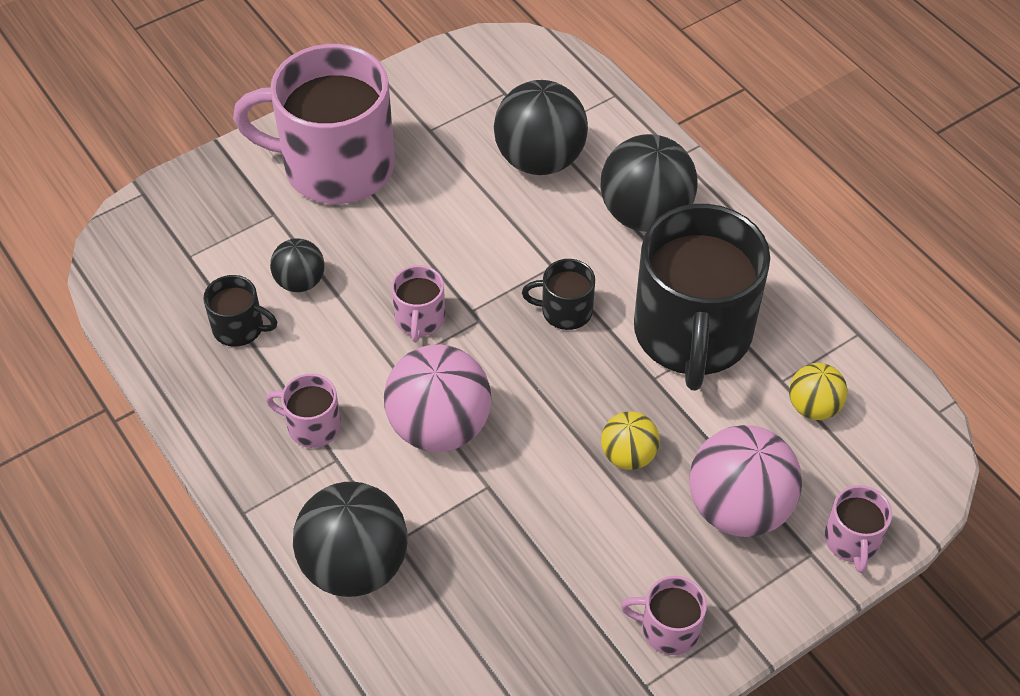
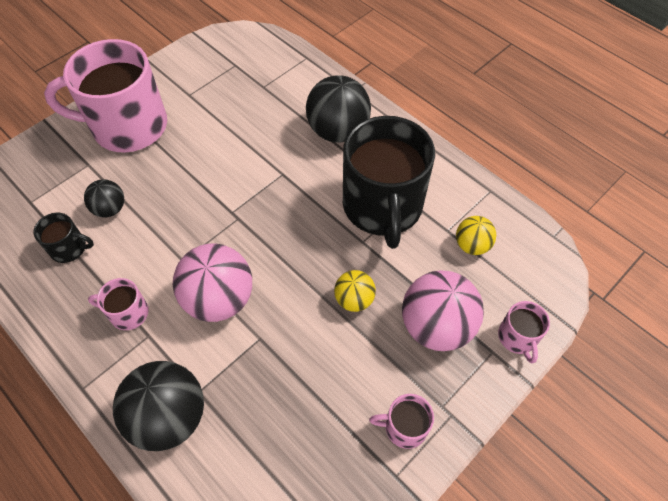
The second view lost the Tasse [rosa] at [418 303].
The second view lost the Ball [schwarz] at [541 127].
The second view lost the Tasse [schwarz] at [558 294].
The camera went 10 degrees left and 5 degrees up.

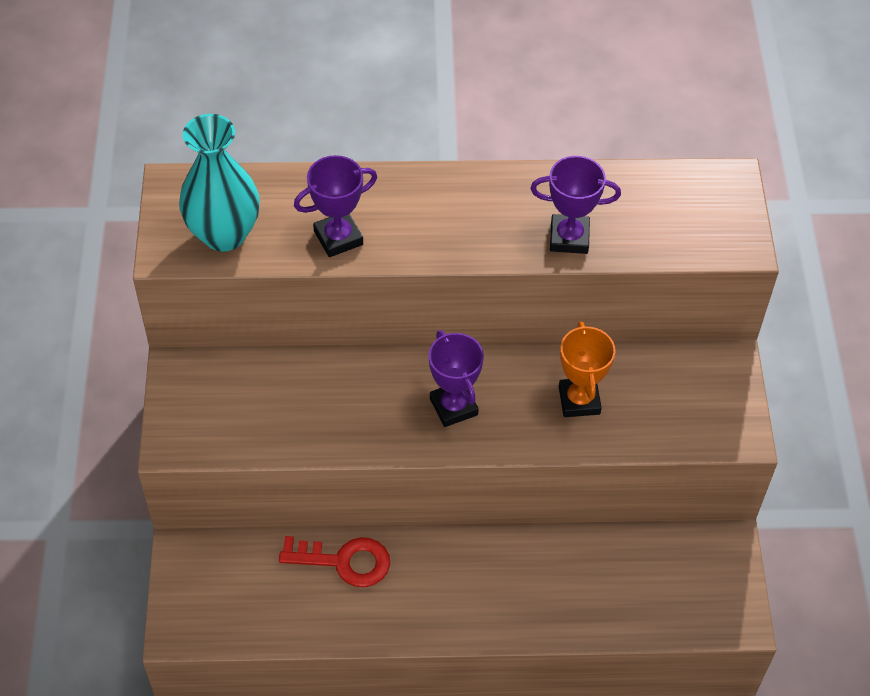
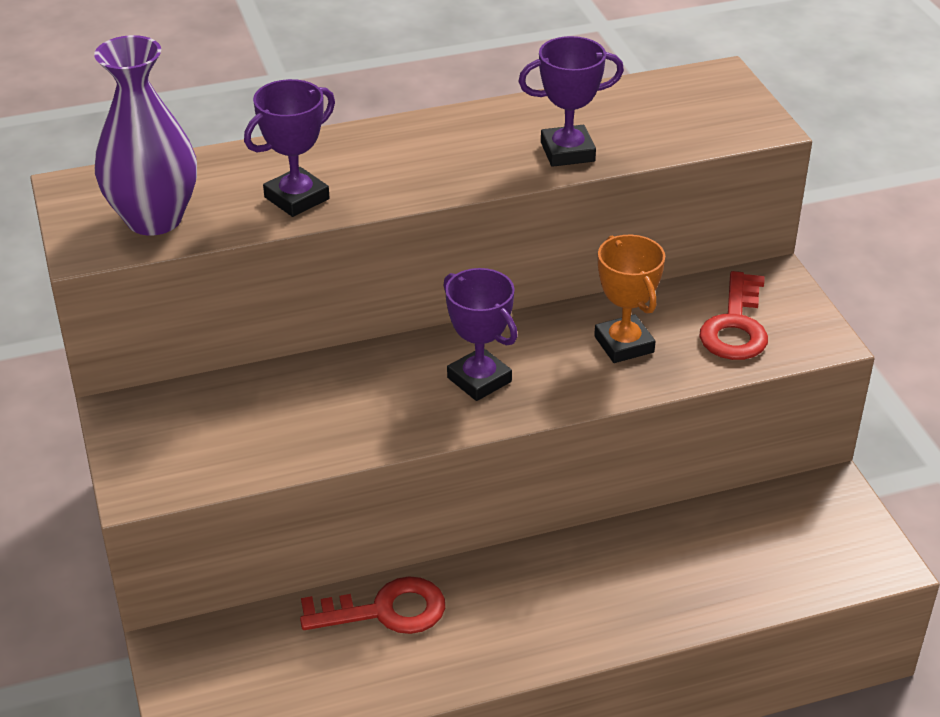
The second view gained the Schlüssel [rot] at [733 315].
What was the Vase [türkis] at [219 183] turned into the Vase [lila] at [145 135].
The camera went 15 degrees left and 15 degrees down.

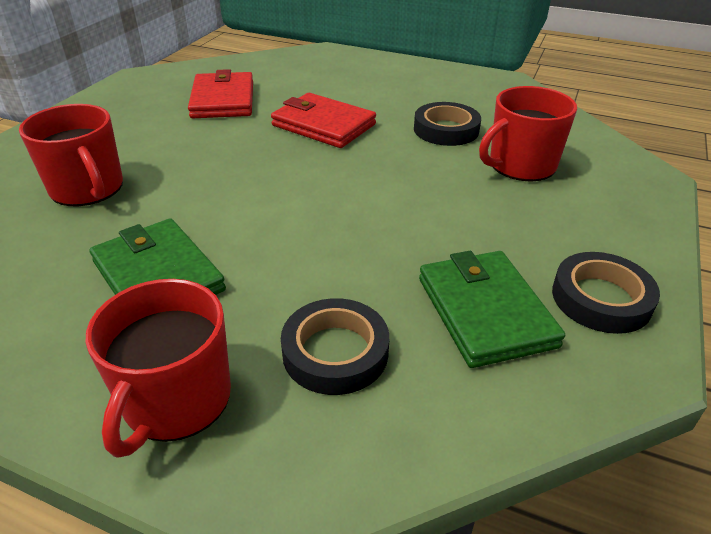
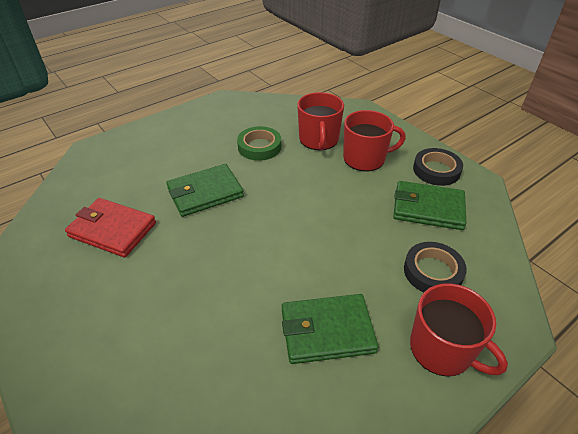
The Tasse [rot] ended up elsewhere, having gone from [71 155] to [374 140].
What was the Geldbörse [rot] at [323 120] turned into the Geldbörse [grün] at [205 190].
What was the Klebeband [schwarz] at [447 124] turned into the Klebeband [grün] at [259 143].
The camera went 60 degrees left and 5 degrees up.

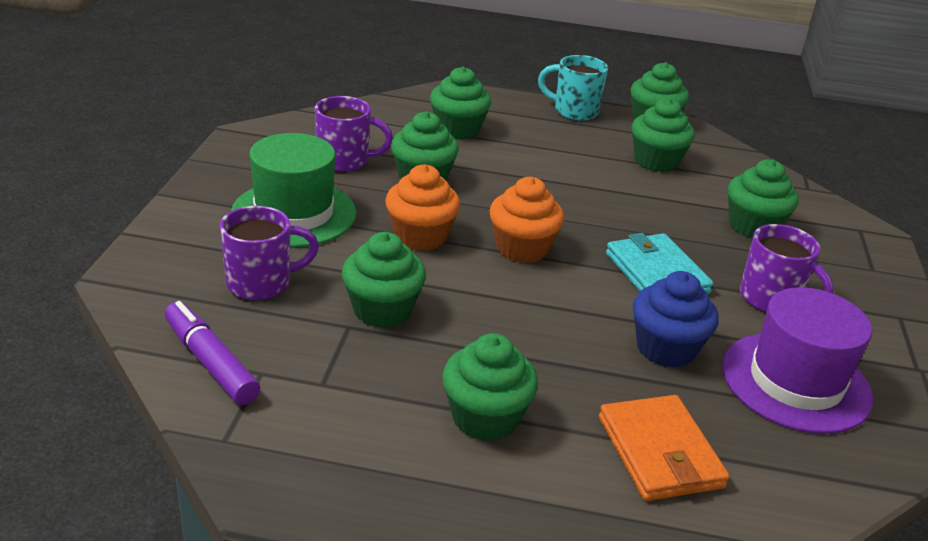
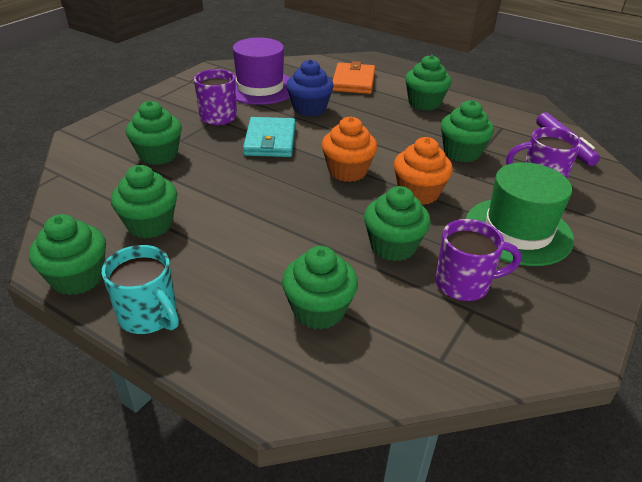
The Tasse [lila] at [354 134] ended up facing another way, 150 degrees clockwise from before.
The camera went 155 degrees left and 5 degrees up.

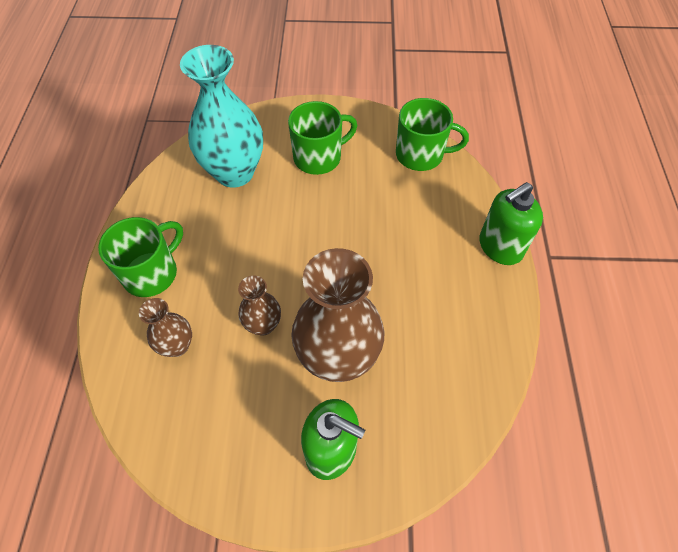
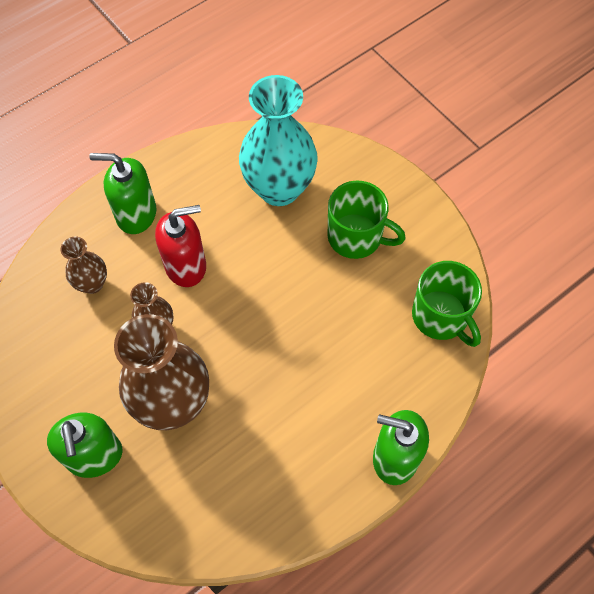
The second view gained the Seifenspender [rot] at [180 246].
Where the Tasse [grün] stood at [140 257], the Seifenspender [grün] came to stand at [122 193].
The camera went 50 degrees right and 5 degrees up.

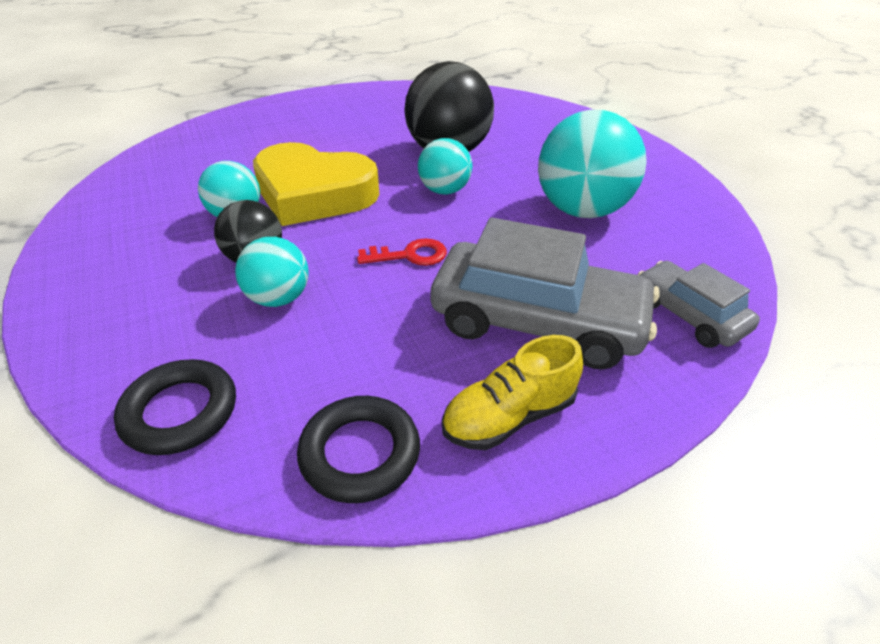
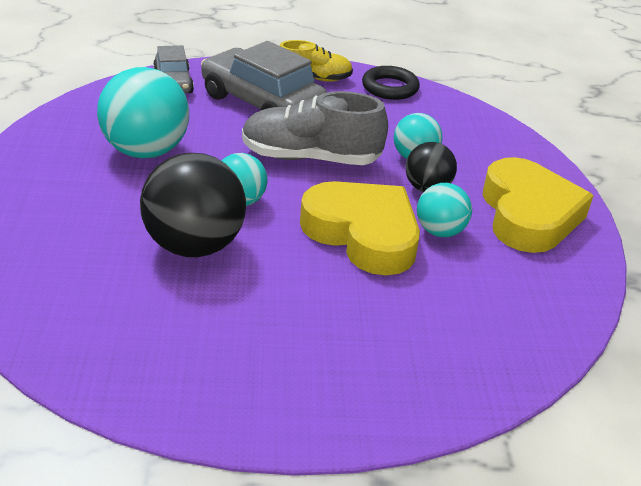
The second view lost the Ring [schwarz] at [175 407].
The second view gained the Herz [gelb] at [538 205].
Where the Schlüssel [rot] stood at [402 252], the Schuh [grau] came to stand at [315 128].
The camera went 160 degrees left and 5 degrees down.

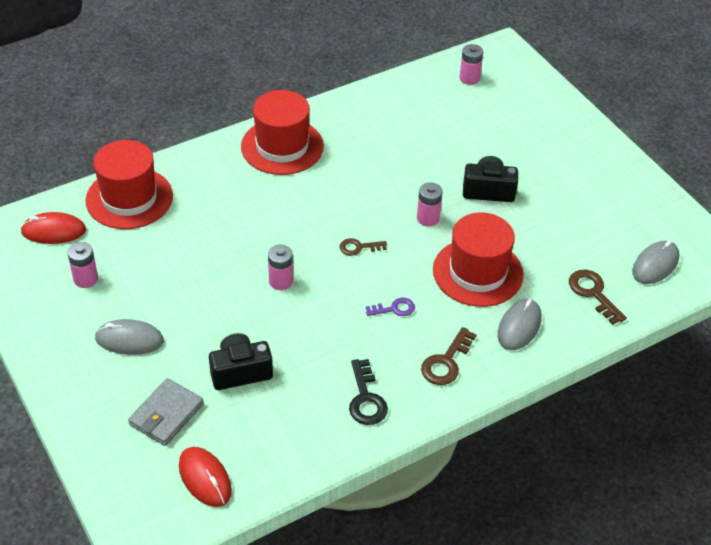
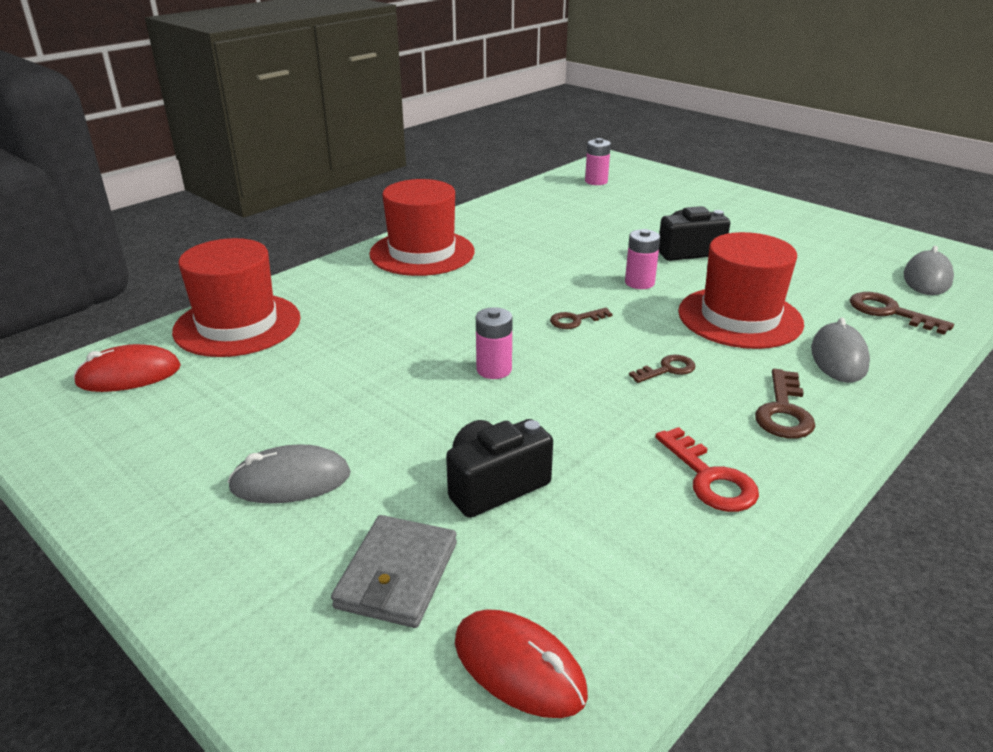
The second view lost the Batterie [rosa] at [83 265].
What was the Schlüssel [schwarz] at [368 392] turned into the Schlüssel [rot] at [707 469].
What was the Schlüssel [lila] at [390 307] turned into the Schlüssel [braun] at [662 369].
The camera went 15 degrees left and 15 degrees down.

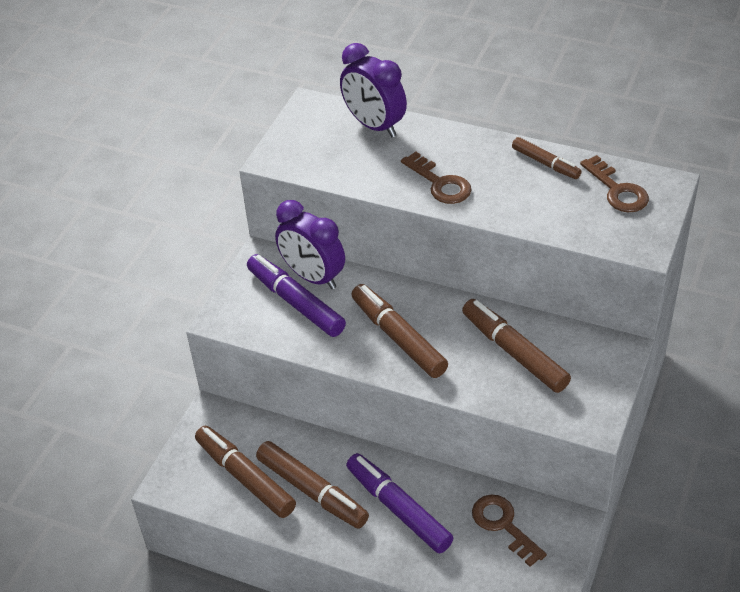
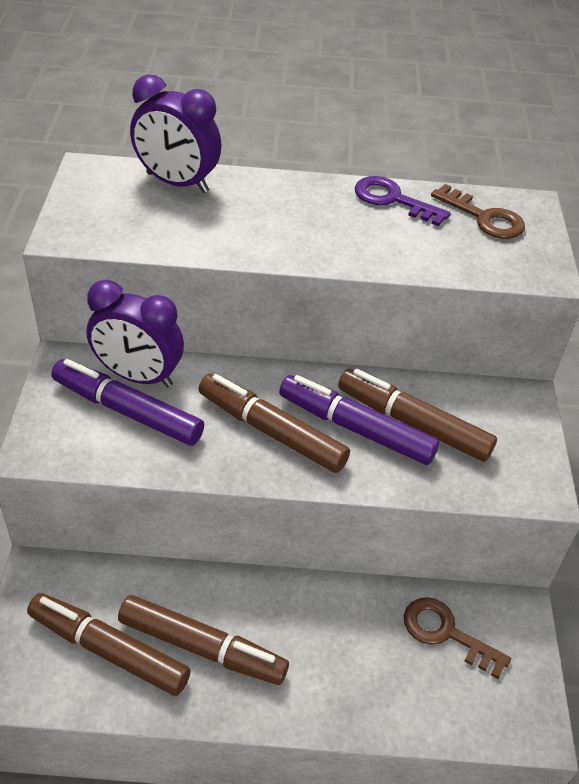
The second view lost the Schlüssel [braun] at [436 178].
The Filzstift [lila] ended up elsewhere, having gone from [400 503] to [359 420].
Where the Filzstift [braun] stood at [547 158], the Schlüssel [lila] came to stand at [403 201].
The camera went 25 degrees left and 0 degrees up.

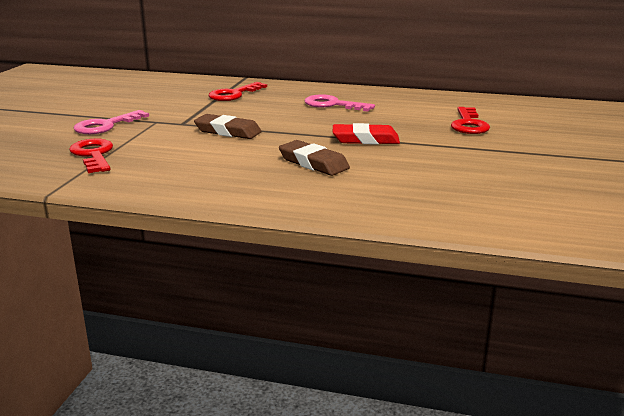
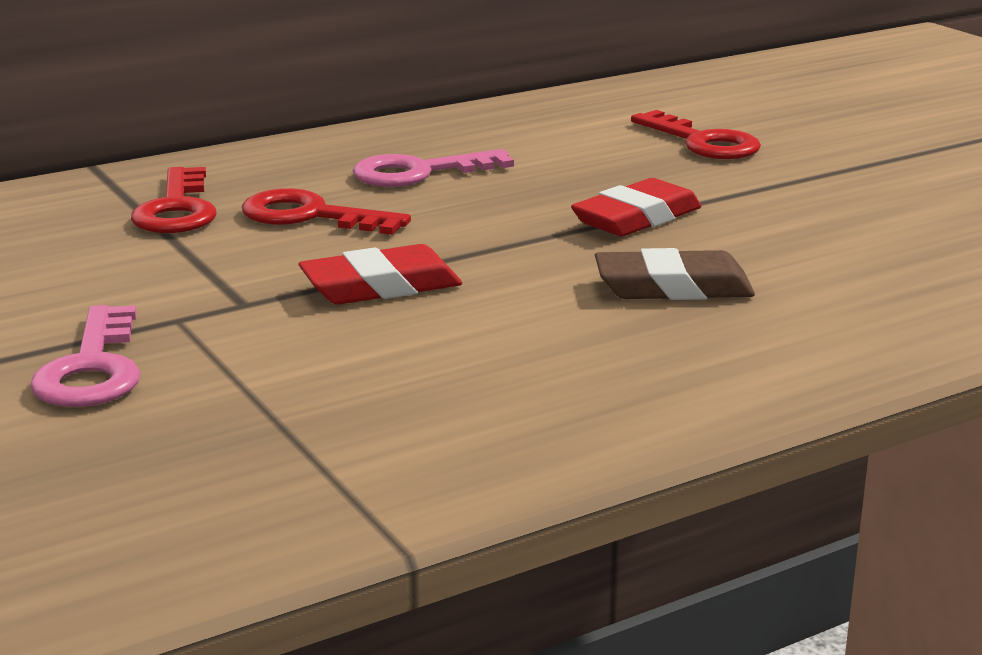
The Schlüssel [rot] ended up elsewhere, having gone from [91 156] to [326 211].
What was the Radiergummi [braun] at [228 126] turned into the Radiergummi [rot] at [380 274].
The camera went 45 degrees left and 0 degrees up.

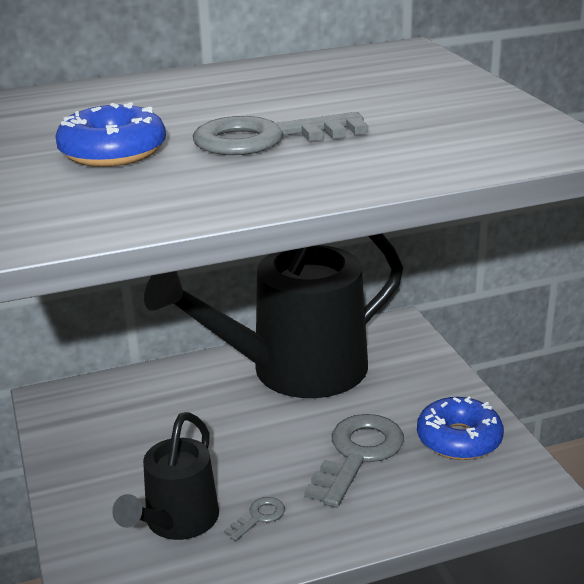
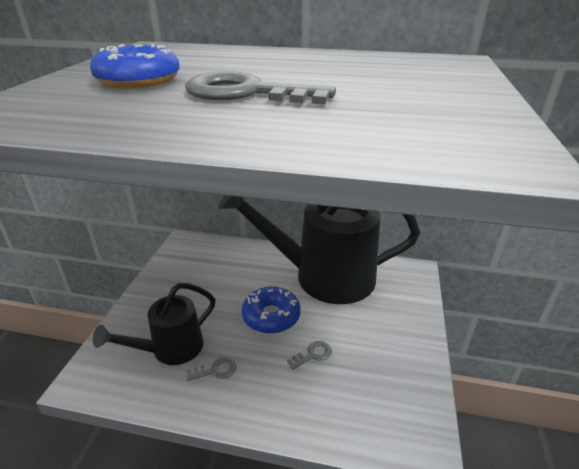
The Donut [blau] ended up elsewhere, having gone from [460 428] to [271 310].
The size of the Schlüssel [grau] at [354 461] changed by a factor of 0.45.
The camera went 30 degrees right and 5 degrees up.

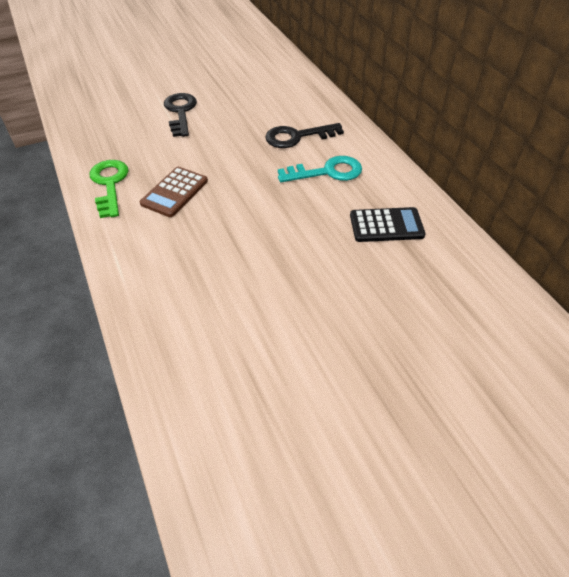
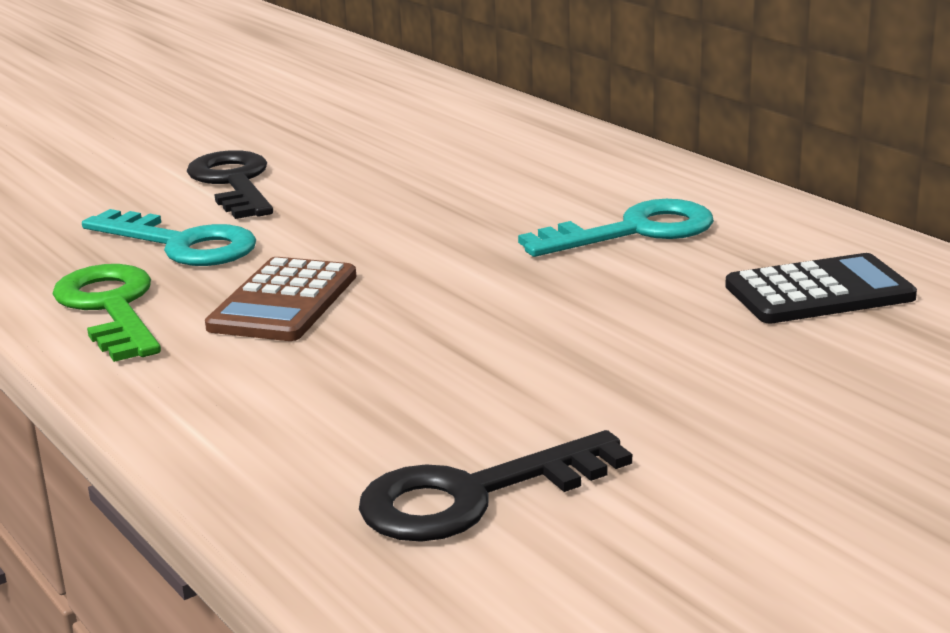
The second view gained the Schlüssel [türkis] at [169 237].
The Schlüssel [schwarz] ended up elsewhere, having gone from [304 135] to [495 486].
The camera went 10 degrees left and 25 degrees down.

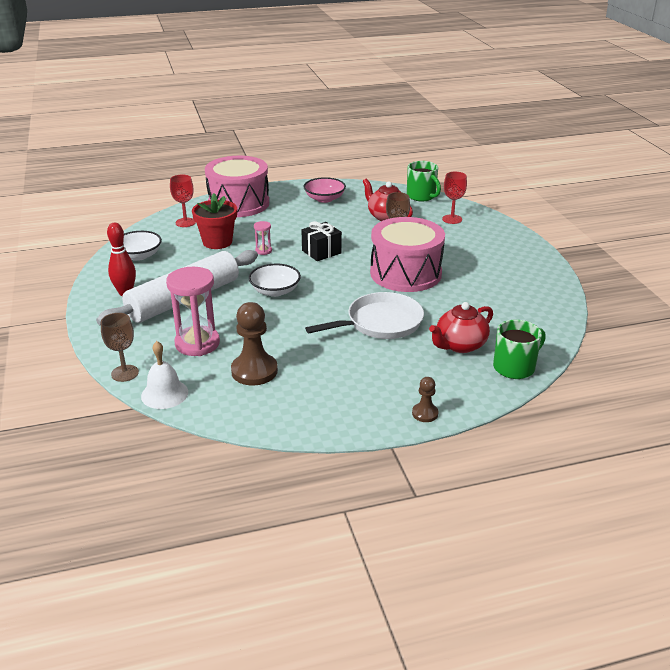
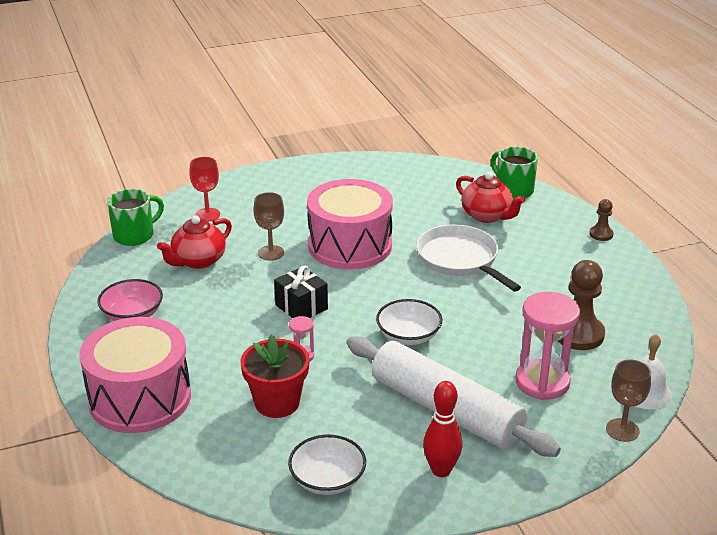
The second view lost the Kelch [rot] at [183 200].
The camera went 95 degrees left and 0 degrees up.

